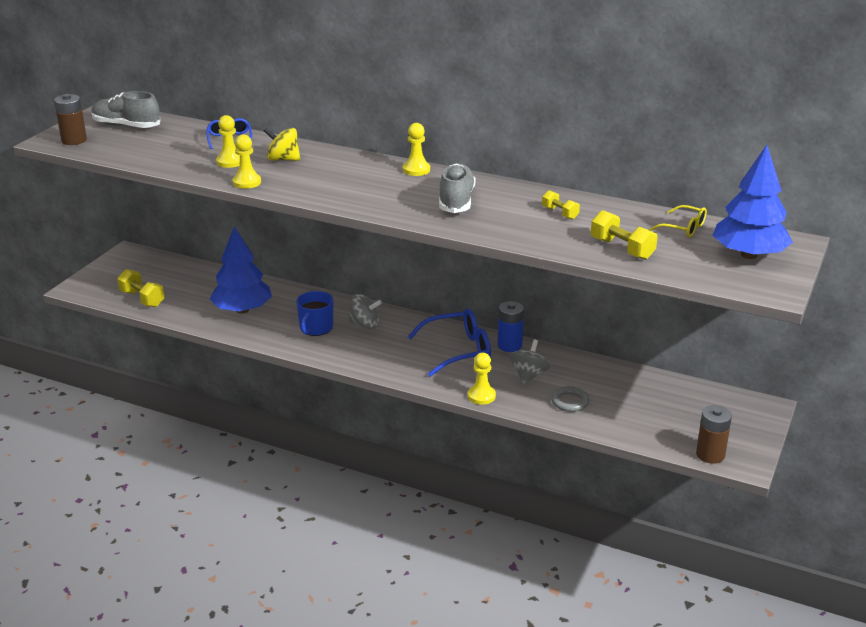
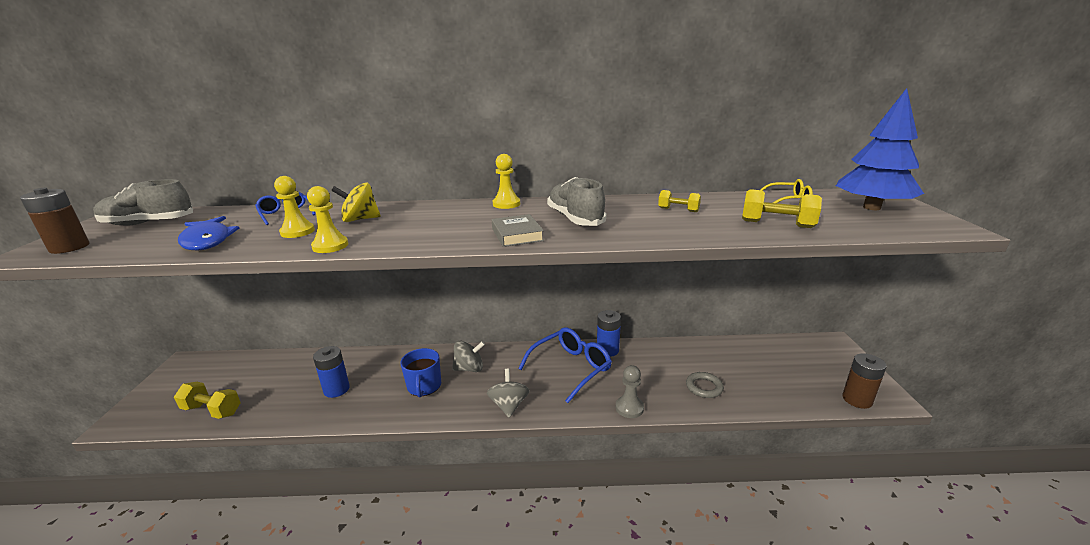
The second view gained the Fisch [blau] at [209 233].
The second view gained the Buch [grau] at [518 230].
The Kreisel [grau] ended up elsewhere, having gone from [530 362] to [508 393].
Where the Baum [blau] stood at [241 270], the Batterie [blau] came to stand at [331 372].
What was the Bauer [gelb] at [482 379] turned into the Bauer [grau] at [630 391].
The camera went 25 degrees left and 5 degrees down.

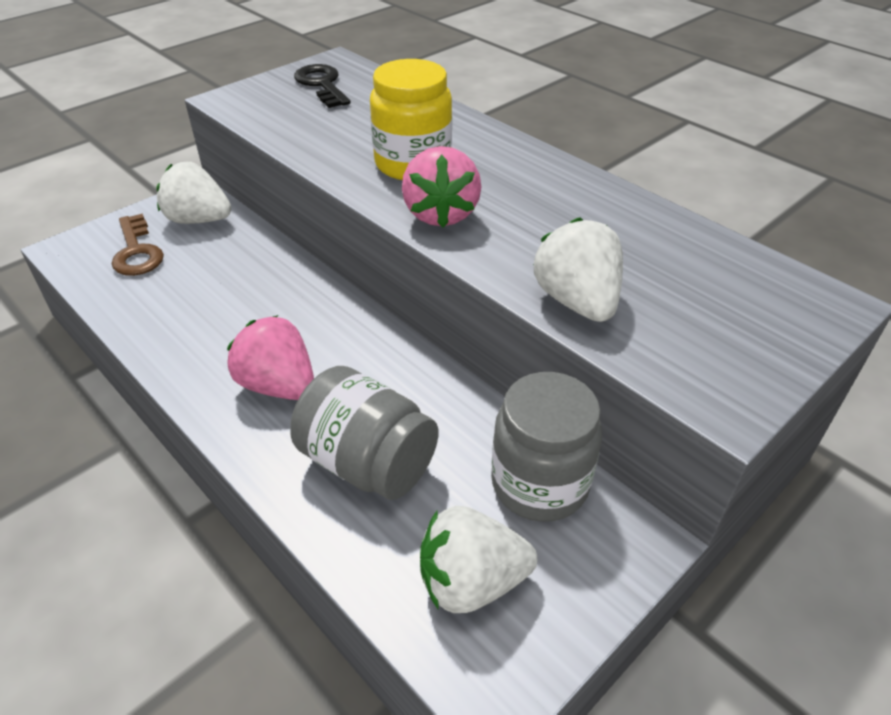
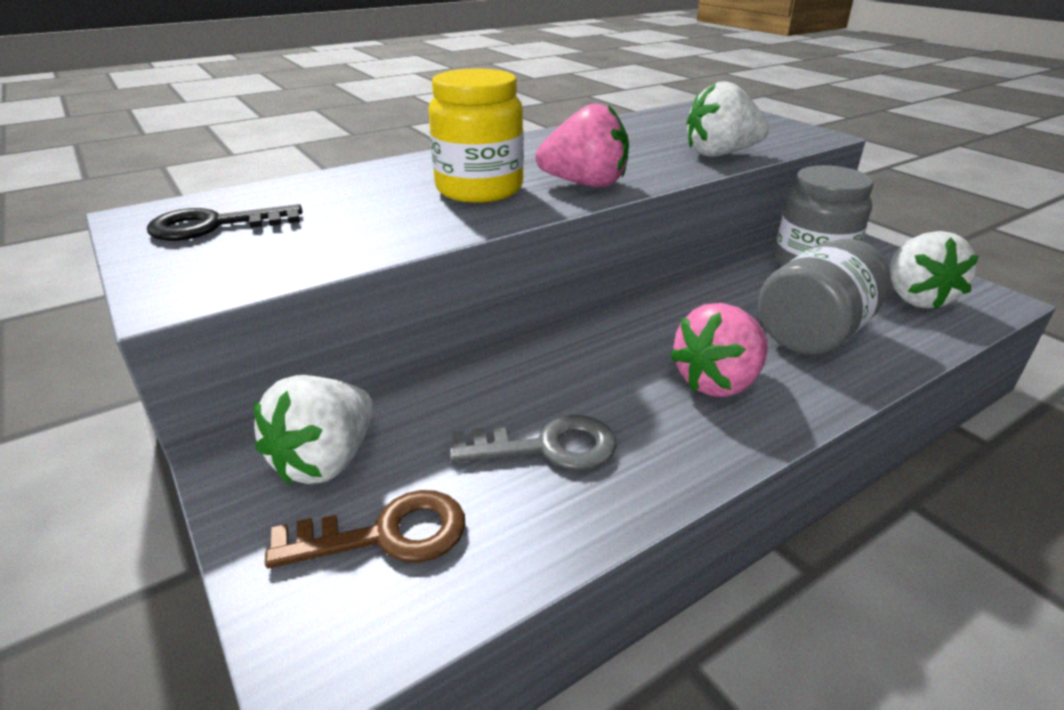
The second view gained the Schlüssel [grau] at [533 442].
The camera went 80 degrees left and 10 degrees down.

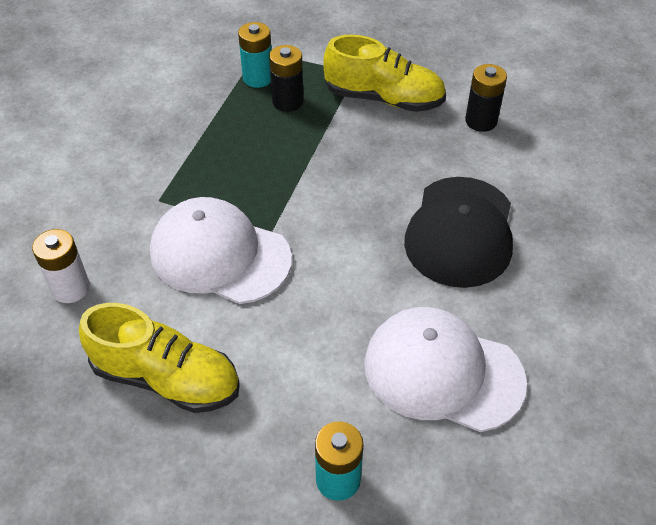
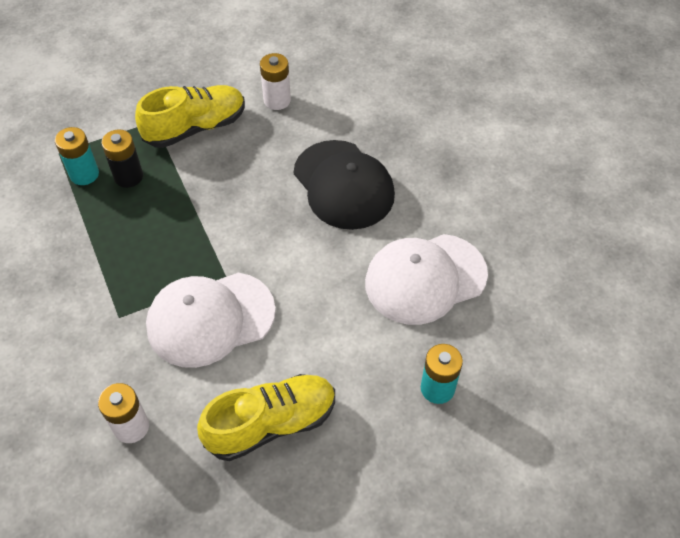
What was the Batterie [schwarz] at [486 98] turned into the Batterie [weiß] at [275 81].
The camera went 45 degrees left and 5 degrees up.

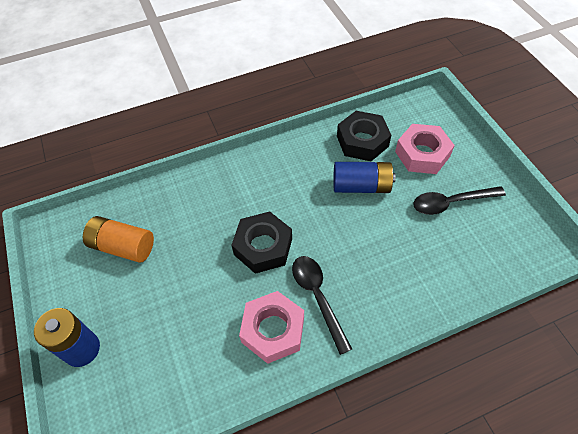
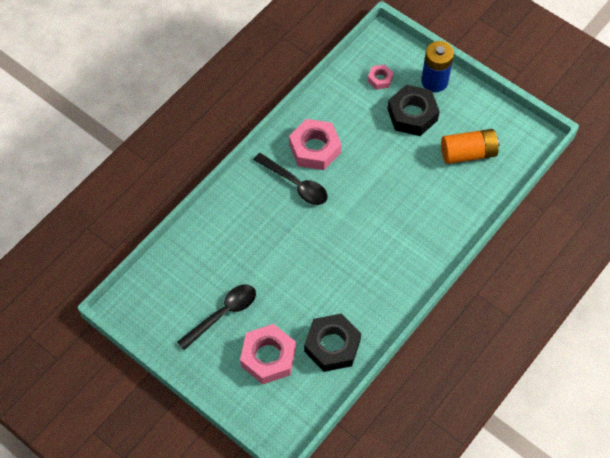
The second view lost the Batterie [blau] at [364 177].
The second view gained the Sechskantmutter [rosa] at [380 77].
The Sechskantmutter [schwarz] ended up elsewhere, having gone from [262 242] to [414 110].
The camera went 150 degrees right and 5 degrees up.

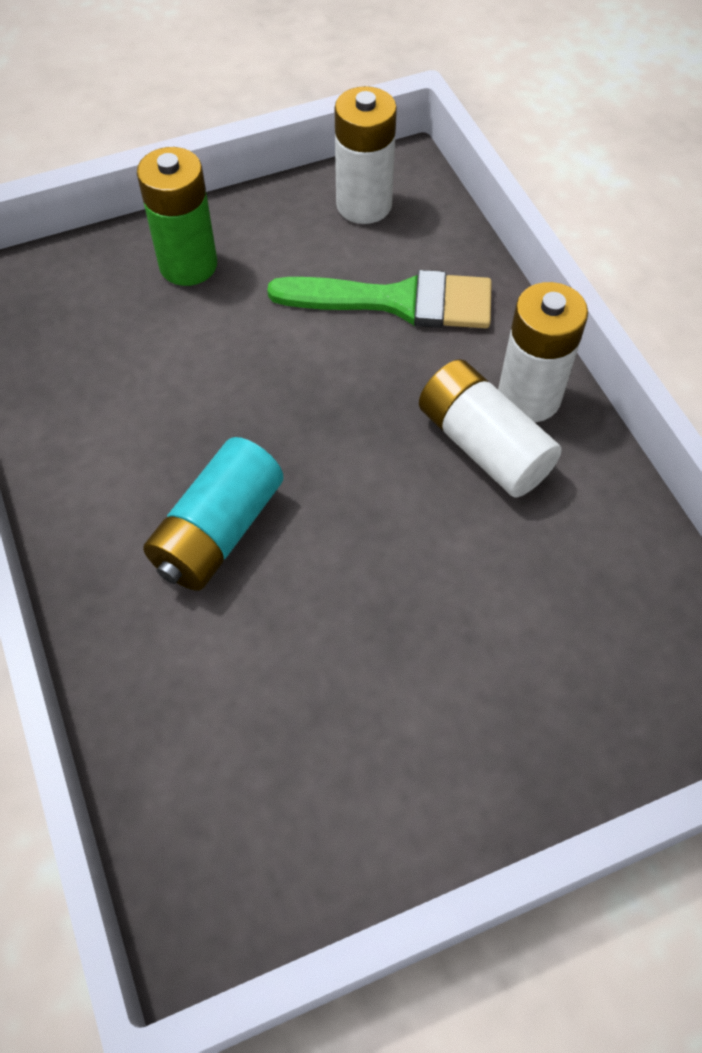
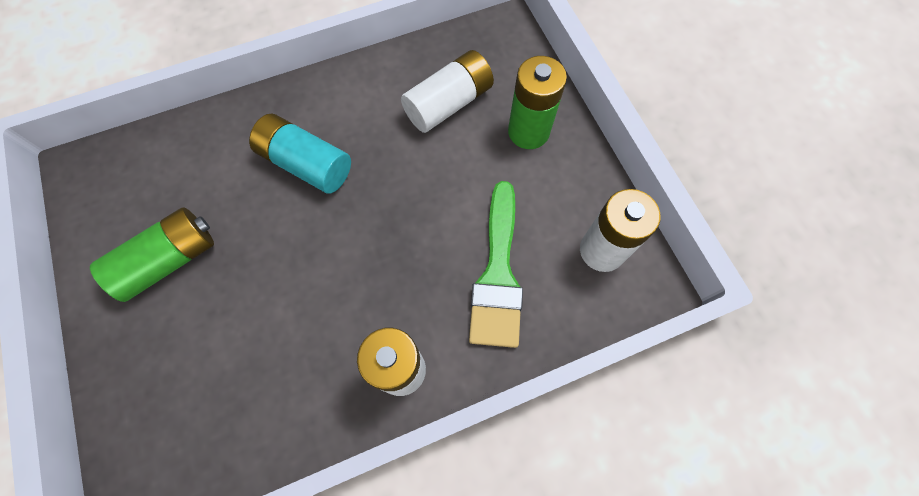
The second view gained the Batterie [grün] at [152 254].
The Batterie [weiß] ended up elsewhere, having gone from [490 428] to [447 91].
The camera went 90 degrees right and 10 degrees up.

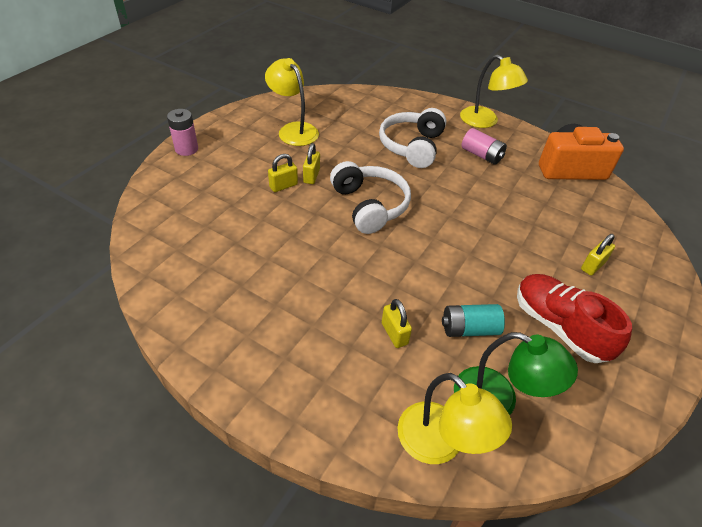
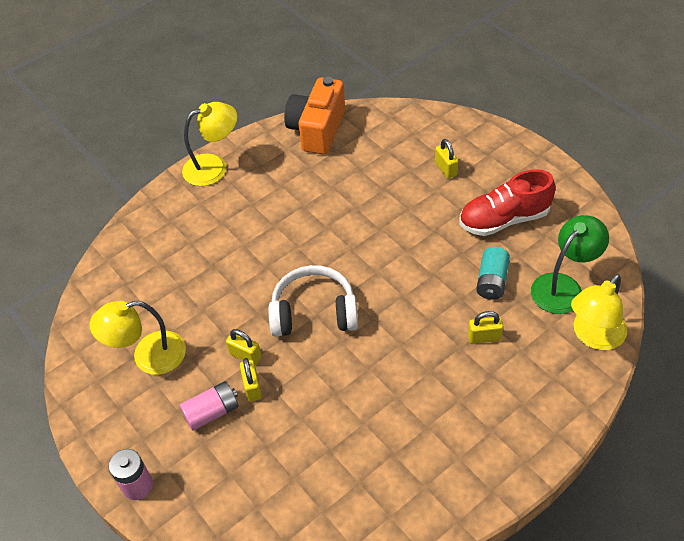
The second view lost the Kopfhörer [weiß] at [412 138].
The Batterie [rosa] ended up elsewhere, having gone from [484 146] to [209 406].
The Lampe [gelb] at [455 418] ended up facing another way, 150 degrees clockwise from before.
The camera went 65 degrees left and 5 degrees up.

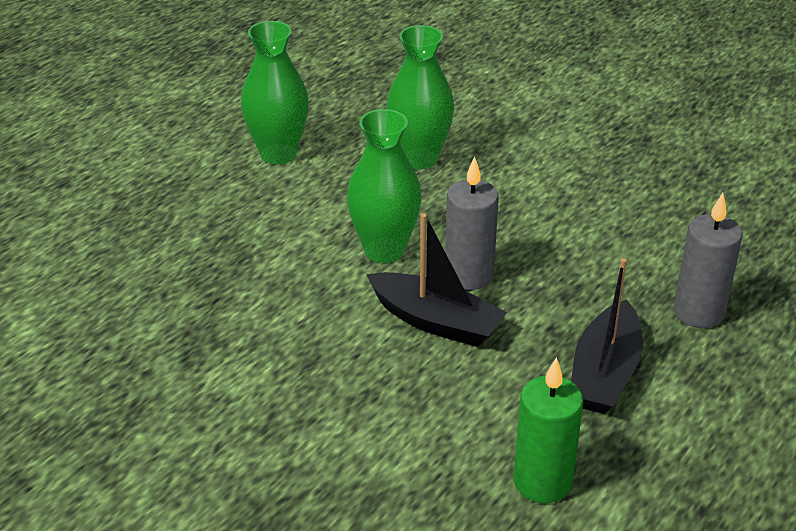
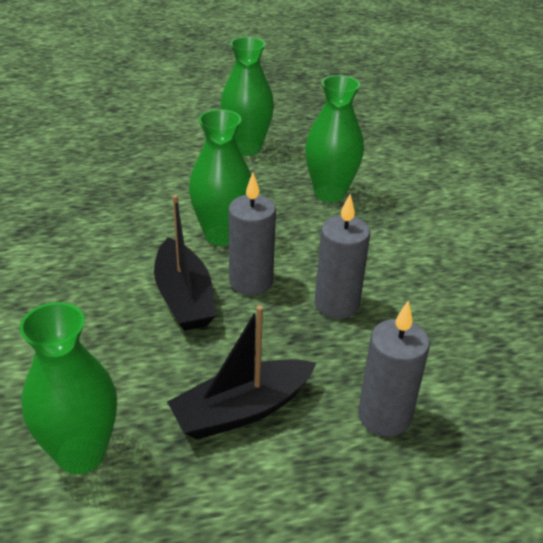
The second view gained the Kerze [grau] at [342 256].
Where the Kerze [grün] stood at [548 430], the Vase [grün] came to stand at [68 388].
The camera went 40 degrees right and 0 degrees up.

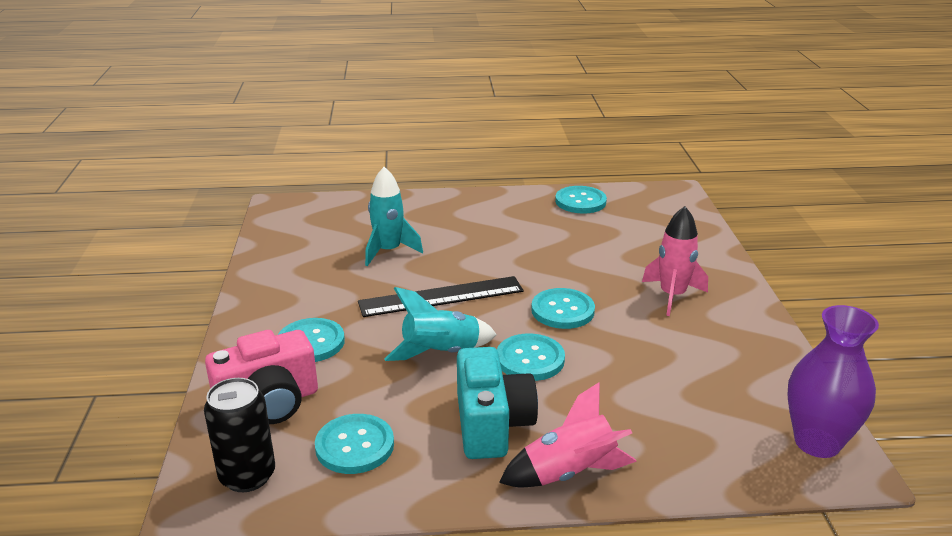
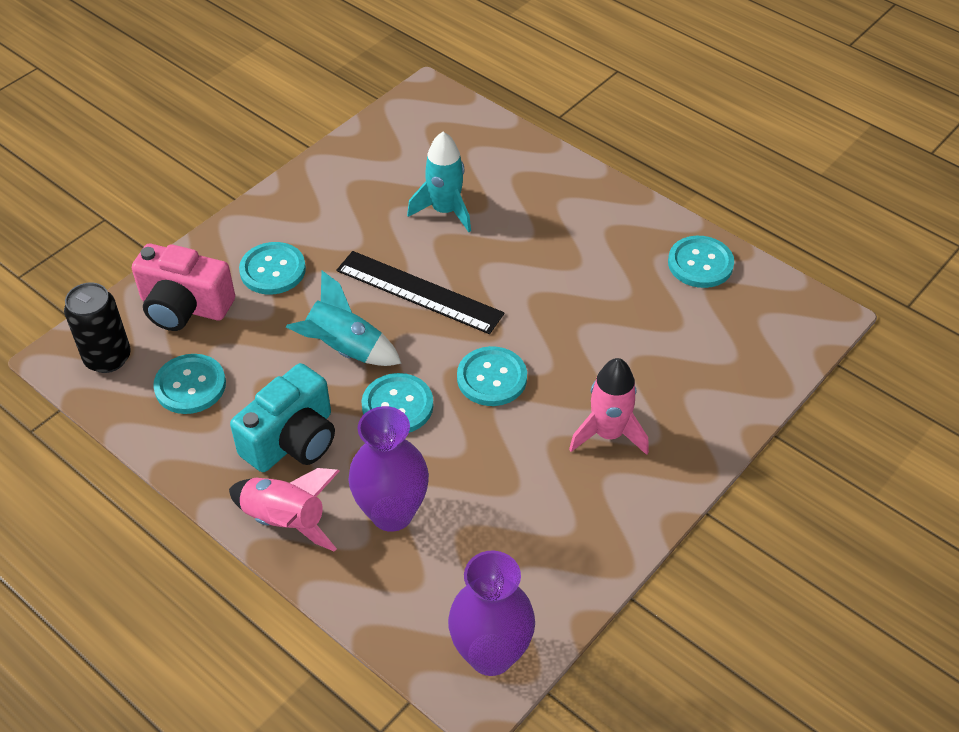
The second view gained the Vase [lila] at [388 469].
The camera went 45 degrees right and 20 degrees up.

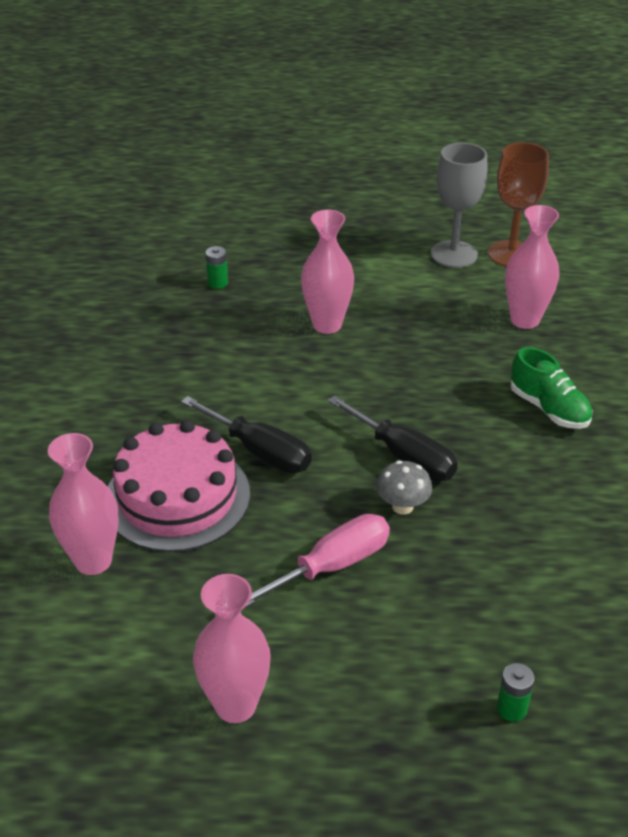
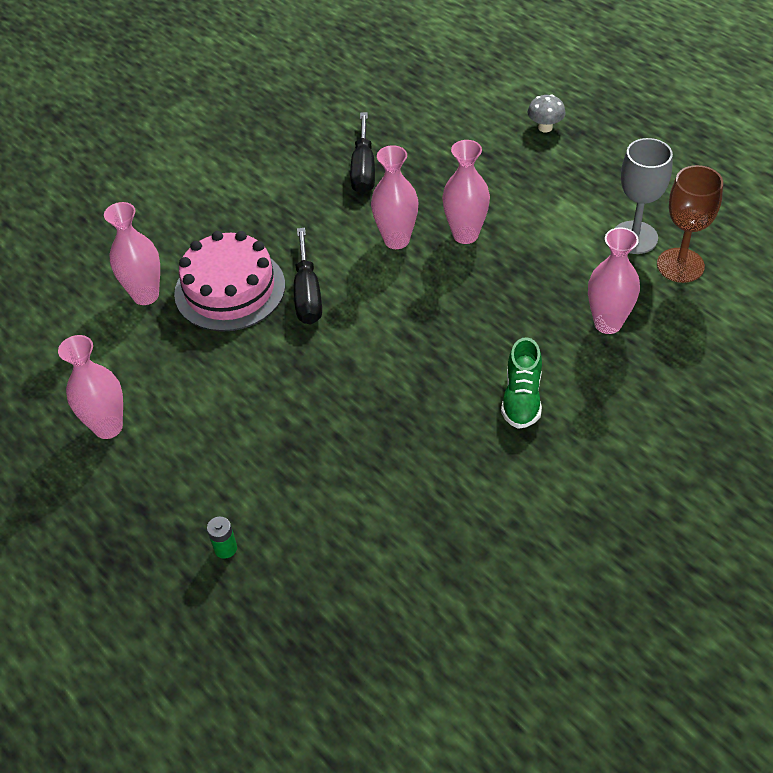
The second view lost the Batterie [grün] at [216 267].
The second view lost the Schraubenzieher [rosa] at [317 561].
The second view gained the Vase [rosa] at [394 197].
The Schraubenzieher [schwarz] ended up elsewhere, having gone from [393 438] to [362 153].
The Pilz [grau] ended up elsewhere, having gone from [404 488] to [547 113].
The camera went 50 degrees right and 10 degrees up.

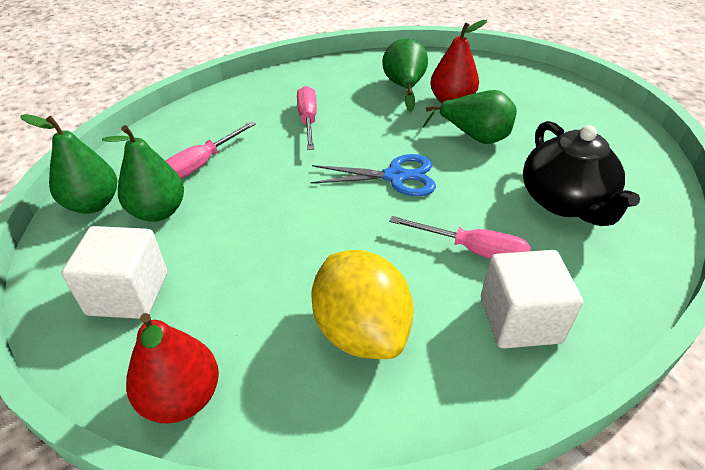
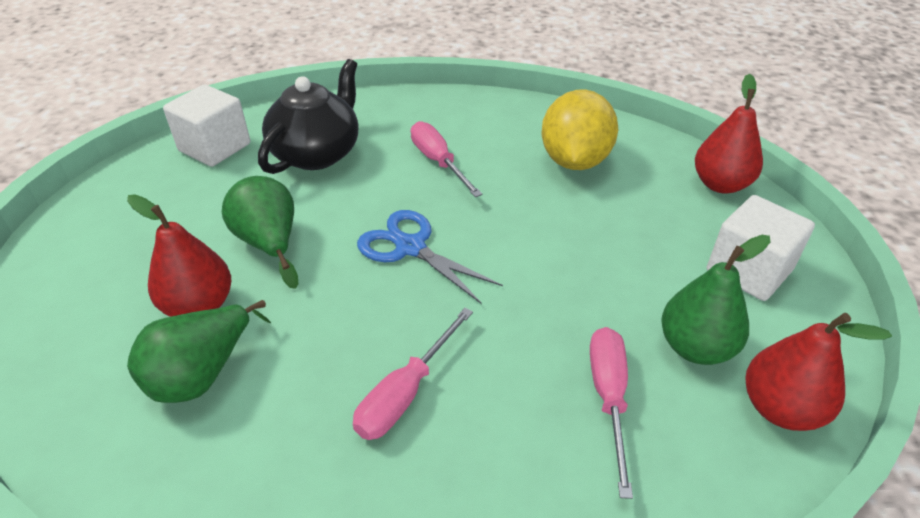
The Kubus [weiß] ended up elsewhere, having gone from [532 299] to [206 125].
What was the Birne [grün] at [68 163] turned into the Birne [rot] at [818 372].
The Schraubenzieher [rosa] at [210 150] ended up facing another way, 75 degrees counterclockwise from before.
The camera went 140 degrees left and 0 degrees up.

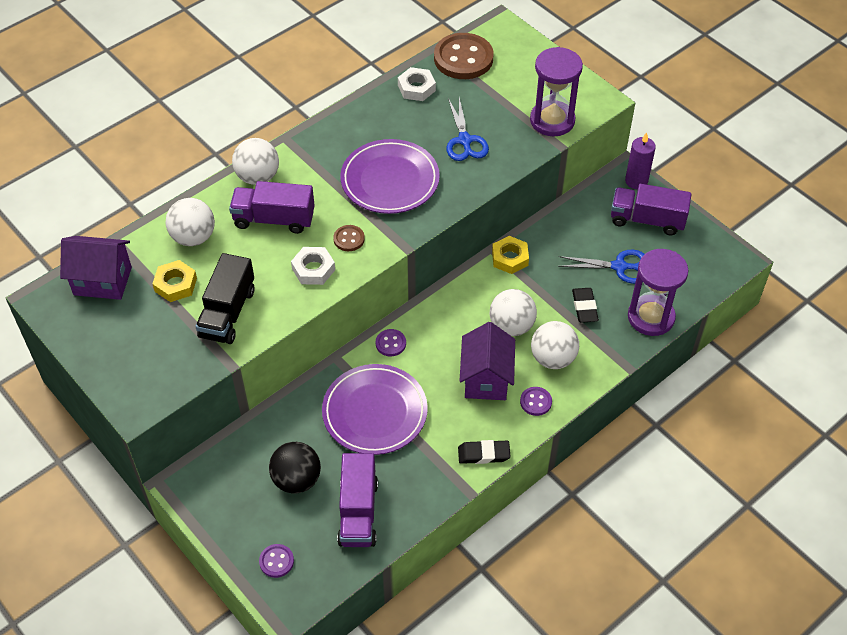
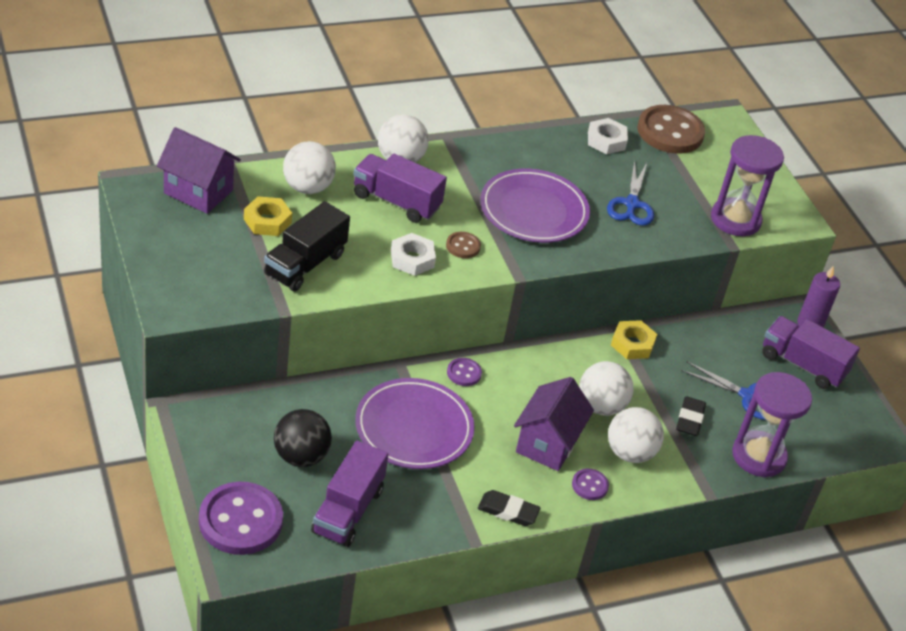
The size of the Knopf [lila] at [276 561] changed by a factor of 2.15.
The camera went 15 degrees right and 10 degrees down.

